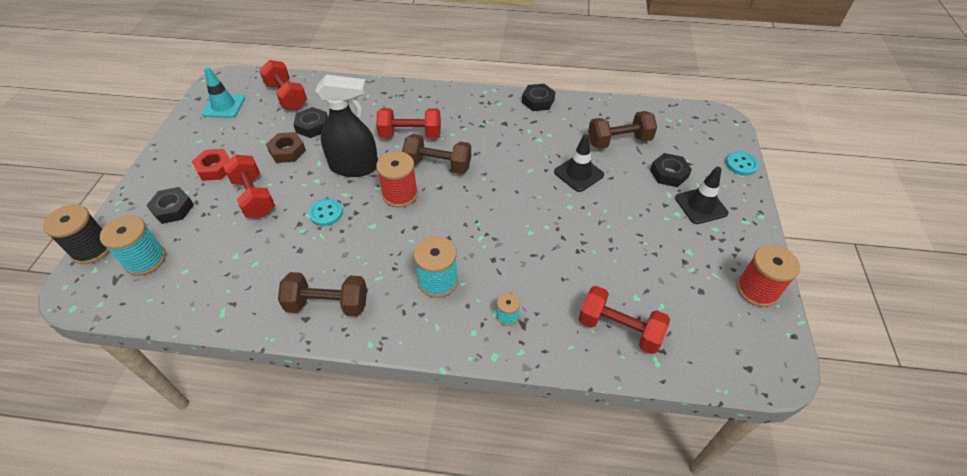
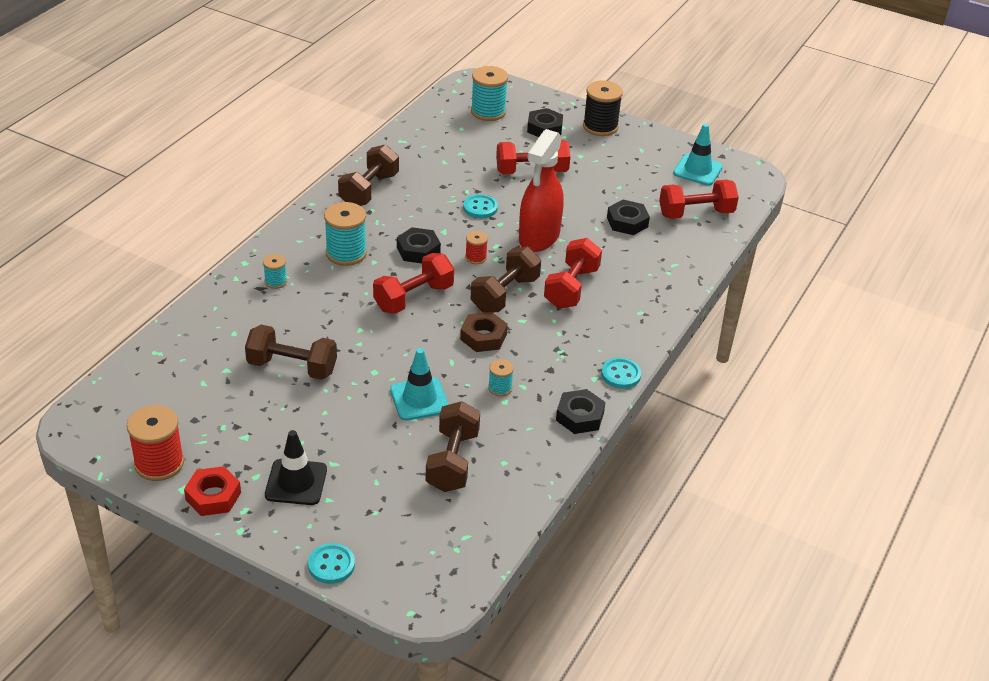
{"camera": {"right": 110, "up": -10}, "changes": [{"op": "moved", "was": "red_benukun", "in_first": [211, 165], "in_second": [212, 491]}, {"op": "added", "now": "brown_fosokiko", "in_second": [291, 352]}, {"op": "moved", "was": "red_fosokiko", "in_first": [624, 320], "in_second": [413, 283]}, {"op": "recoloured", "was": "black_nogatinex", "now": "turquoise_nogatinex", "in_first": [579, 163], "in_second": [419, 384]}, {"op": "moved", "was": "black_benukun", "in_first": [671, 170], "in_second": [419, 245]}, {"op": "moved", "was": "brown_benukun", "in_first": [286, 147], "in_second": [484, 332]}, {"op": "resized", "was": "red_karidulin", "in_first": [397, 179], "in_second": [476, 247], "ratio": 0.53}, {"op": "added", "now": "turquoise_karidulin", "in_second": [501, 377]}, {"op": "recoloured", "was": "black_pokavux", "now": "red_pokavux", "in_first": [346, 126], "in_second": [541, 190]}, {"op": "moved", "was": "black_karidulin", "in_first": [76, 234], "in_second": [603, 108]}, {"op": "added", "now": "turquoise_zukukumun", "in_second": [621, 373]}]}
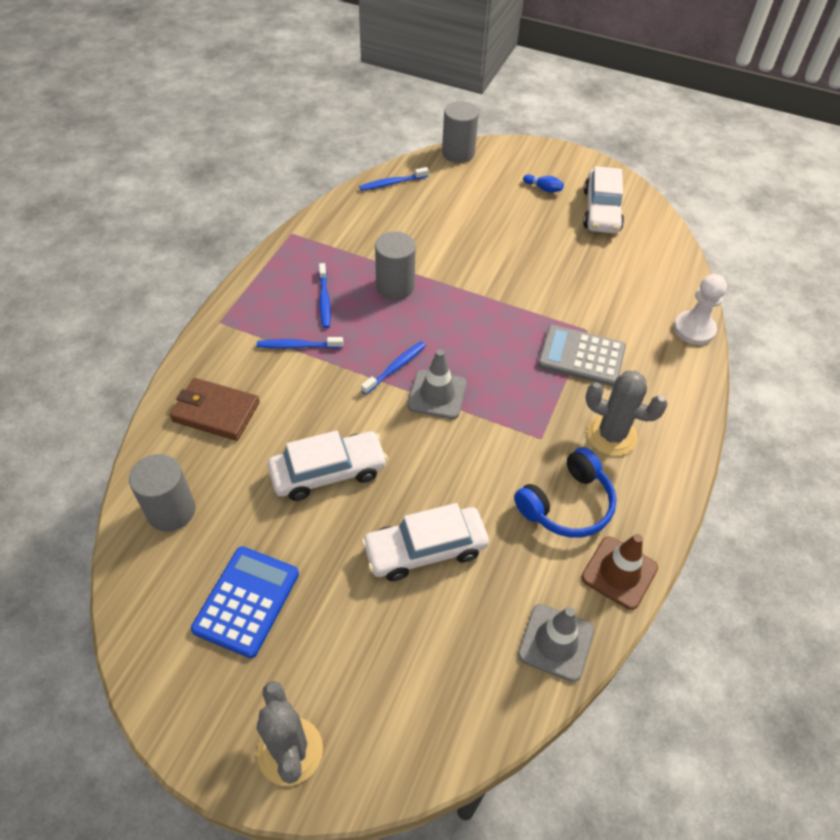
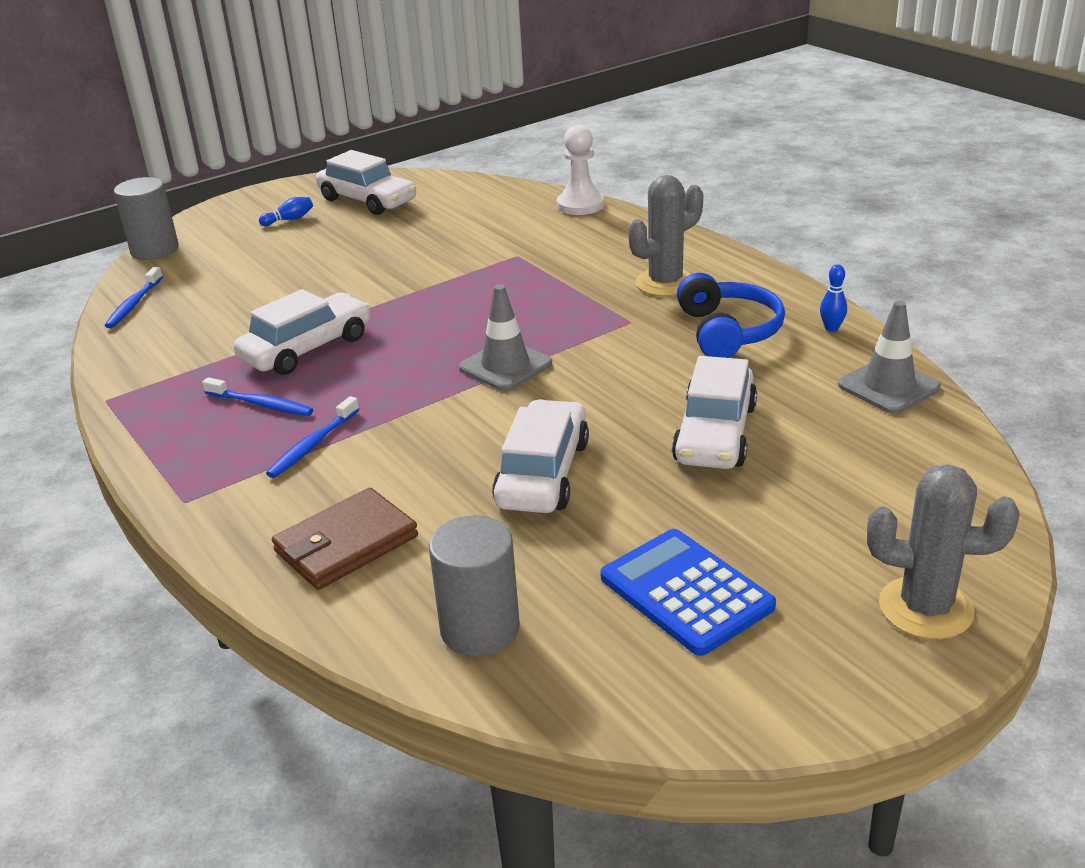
{"camera": {"right": -55, "up": -20}, "changes": [{"op": "replaced", "was": "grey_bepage", "now": "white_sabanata", "in_first": [395, 265], "in_second": [302, 332]}, {"op": "replaced", "was": "brown_nogatinex", "now": "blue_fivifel", "in_first": [619, 572], "in_second": [833, 298]}, {"op": "removed", "was": "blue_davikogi", "in_first": [393, 368]}, {"op": "removed", "was": "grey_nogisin", "in_first": [582, 355]}]}
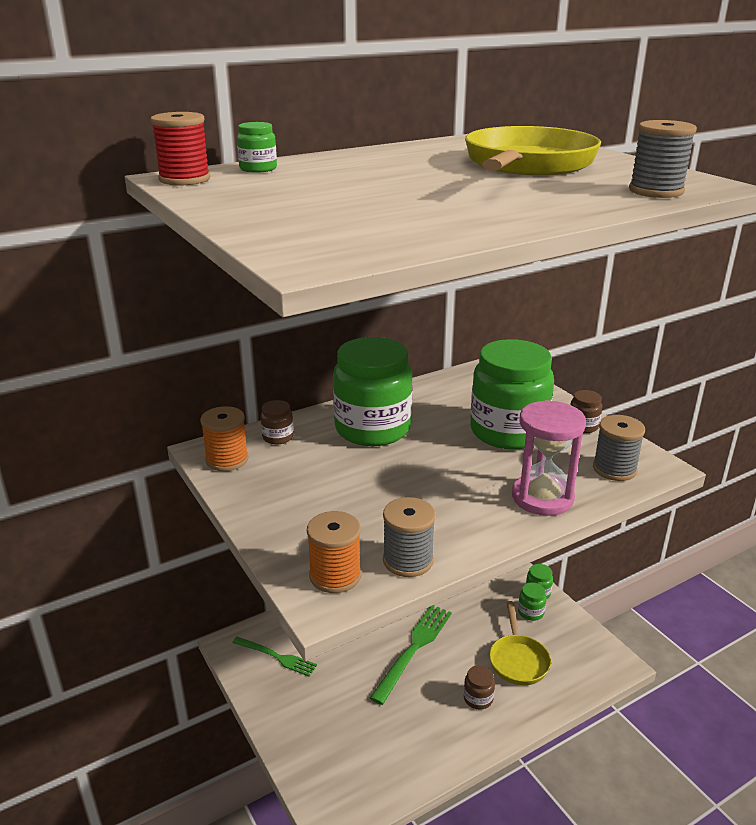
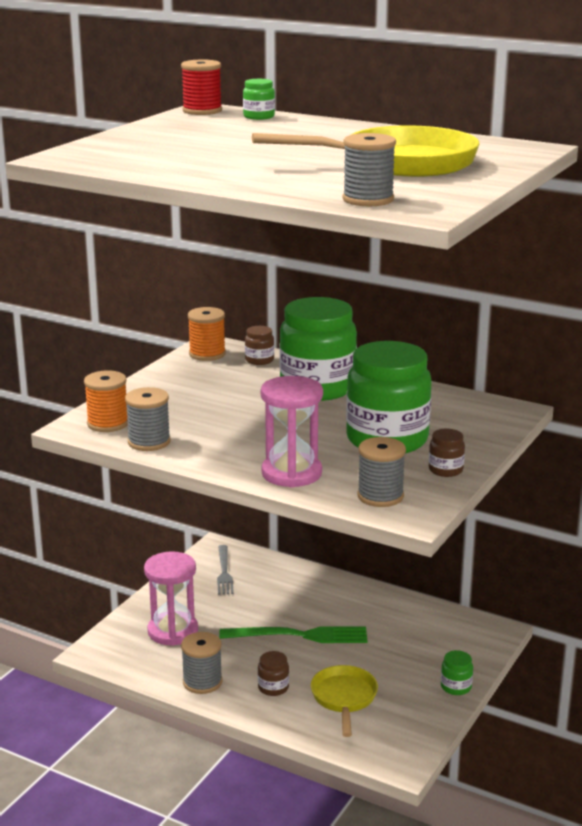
{"camera": {"right": 60, "up": -5}, "changes": [{"op": "added", "now": "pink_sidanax", "in_second": [171, 598]}, {"op": "added", "now": "grey_karidulin", "in_second": [202, 663]}, {"op": "recoloured", "was": "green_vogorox", "now": "grey_vogorox", "in_first": [274, 656], "in_second": [225, 570]}, {"op": "turned", "was": "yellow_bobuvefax", "in_first": [520, 643], "in_second": [344, 701], "clockwise": 120}, {"op": "removed", "was": "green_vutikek", "in_first": [532, 601]}]}
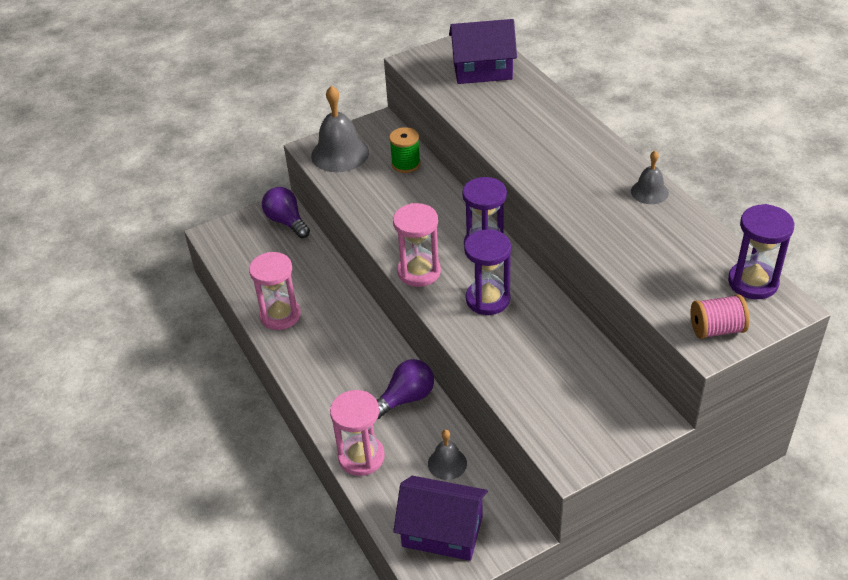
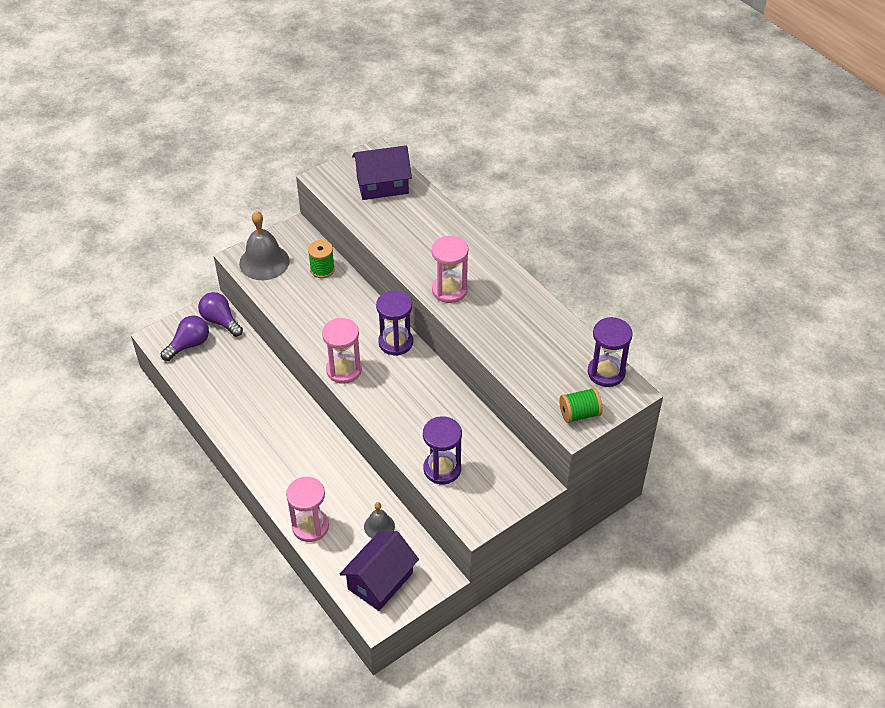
{"camera": {"right": -10, "up": 5}, "changes": [{"op": "moved", "was": "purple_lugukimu", "in_first": [405, 389], "in_second": [185, 338]}, {"op": "turned", "was": "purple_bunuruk", "in_first": [440, 518], "in_second": [379, 571], "clockwise": -60}, {"op": "moved", "was": "purple_sidanax", "in_first": [487, 272], "in_second": [442, 450]}, {"op": "moved", "was": "pink_sidanax", "in_first": [275, 291], "in_second": [450, 269]}, {"op": "recoloured", "was": "pink_karidulin", "now": "green_karidulin", "in_first": [720, 316], "in_second": [580, 405]}, {"op": "removed", "was": "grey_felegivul", "in_first": [650, 177]}]}
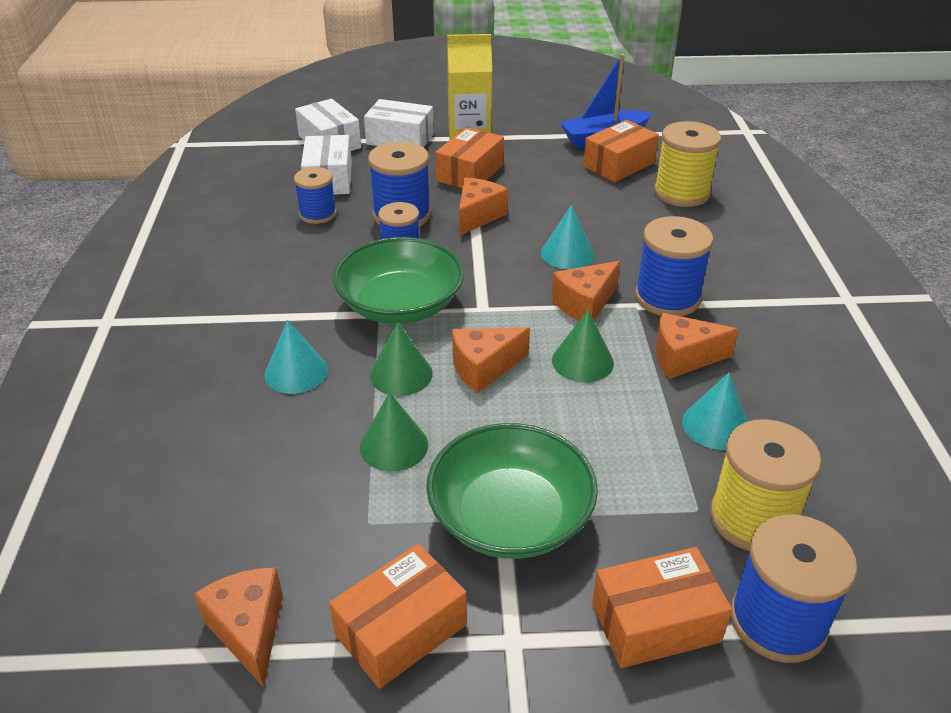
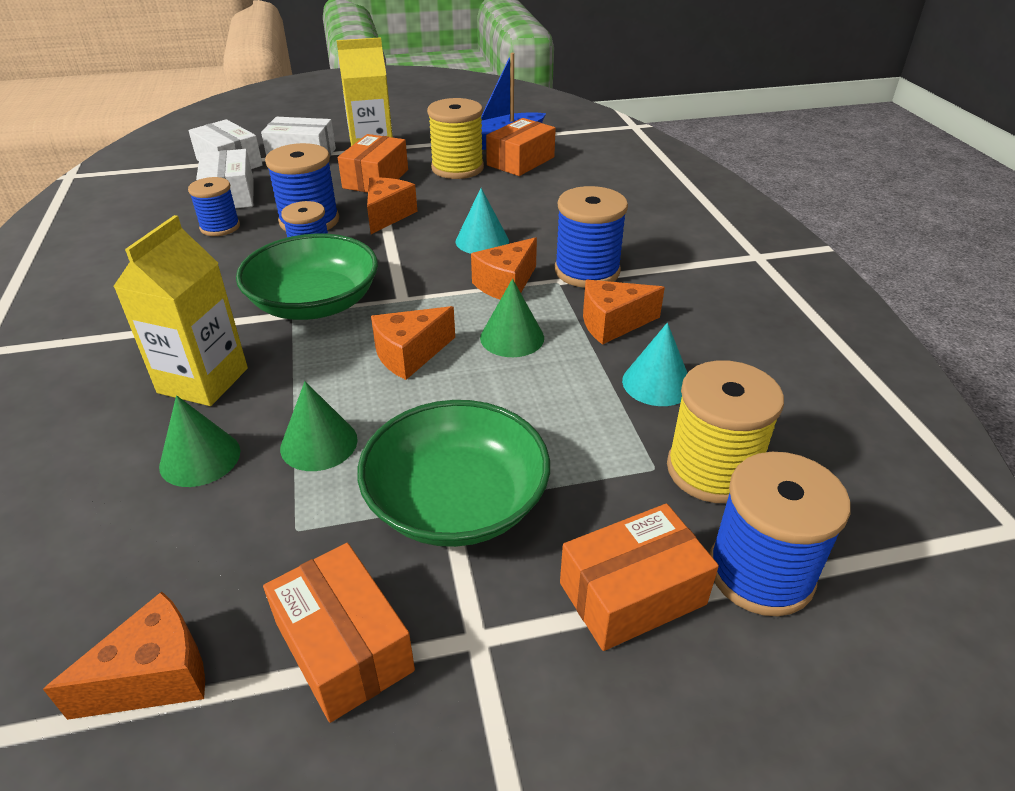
{"camera": {"right": -10, "up": 0}, "changes": [{"op": "turned", "was": "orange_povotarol", "in_first": [238, 627], "in_second": [124, 656], "clockwise": 90}, {"op": "replaced", "was": "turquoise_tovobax", "now": "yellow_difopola", "in_first": [296, 357], "in_second": [180, 310]}, {"op": "moved", "was": "green_tovobax", "in_first": [401, 359], "in_second": [199, 441]}, {"op": "turned", "was": "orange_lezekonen", "in_first": [398, 616], "in_second": [339, 633], "clockwise": -75}, {"op": "moved", "was": "yellow_karidulin", "in_first": [687, 164], "in_second": [455, 138]}]}
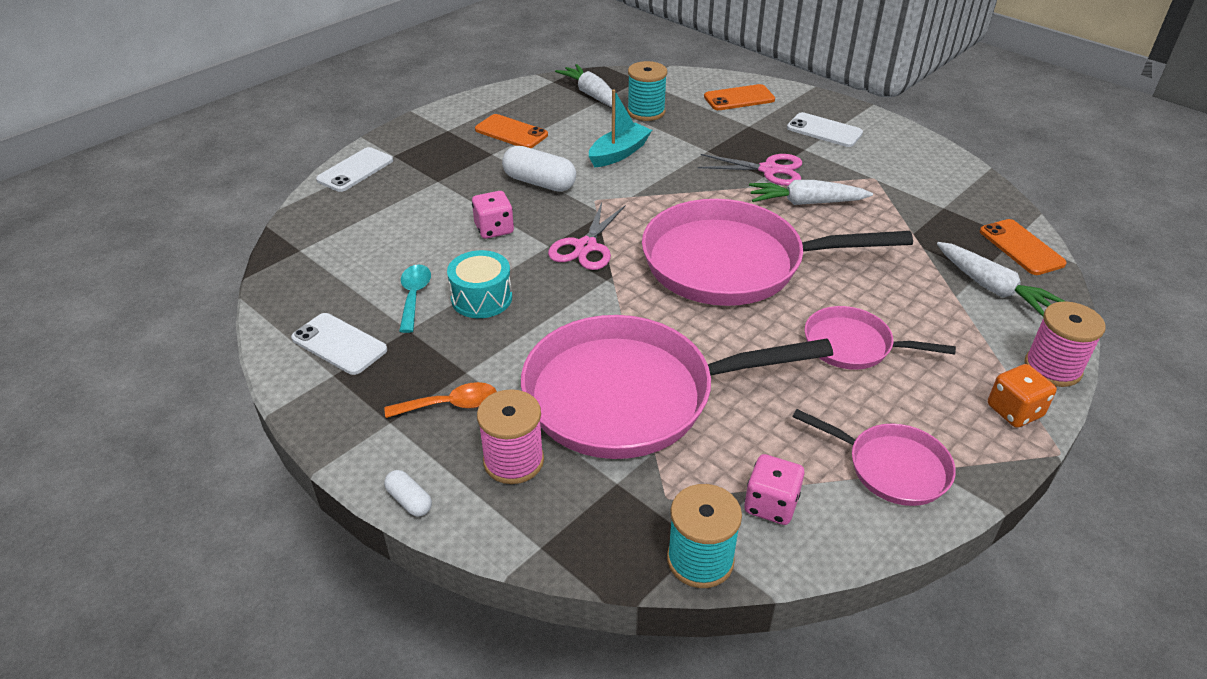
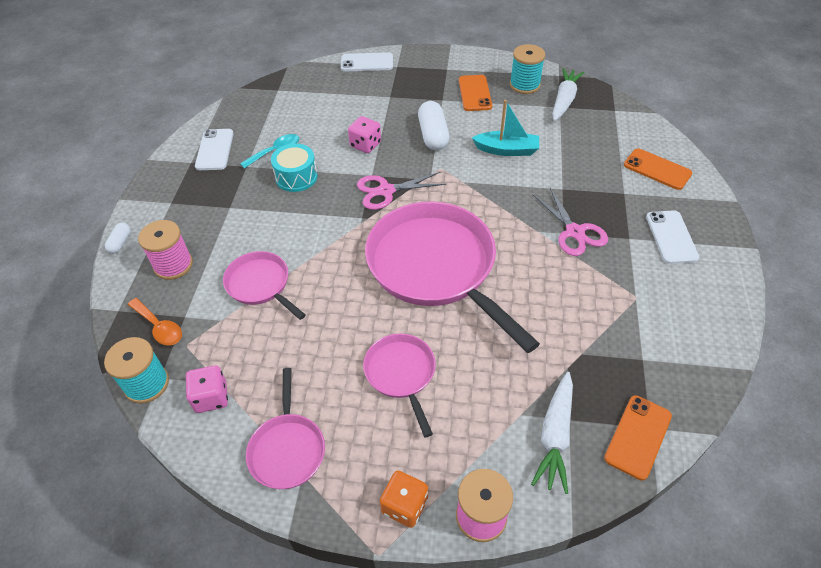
{"camera": {"right": 55, "up": 10}, "changes": [{"op": "moved", "was": "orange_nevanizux", "in_first": [441, 400], "in_second": [155, 322]}, {"op": "resized", "was": "pink_bobuvefax", "in_first": [677, 387], "in_second": [264, 285], "ratio": 0.49}, {"op": "moved", "was": "turquoise_karidulin", "in_first": [647, 91], "in_second": [527, 69]}, {"op": "removed", "was": "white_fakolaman", "in_first": [811, 192]}]}
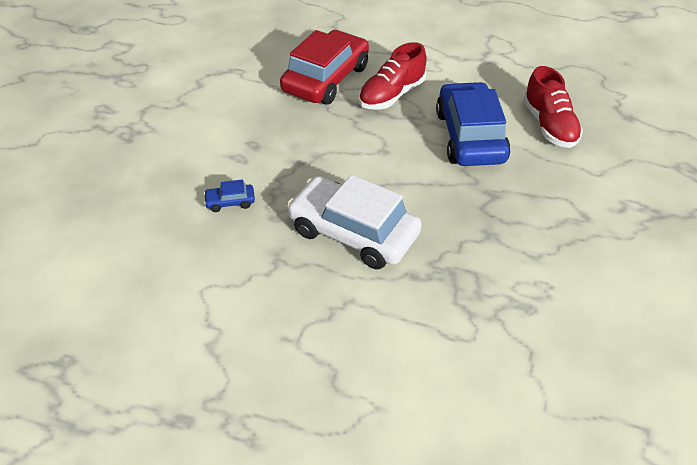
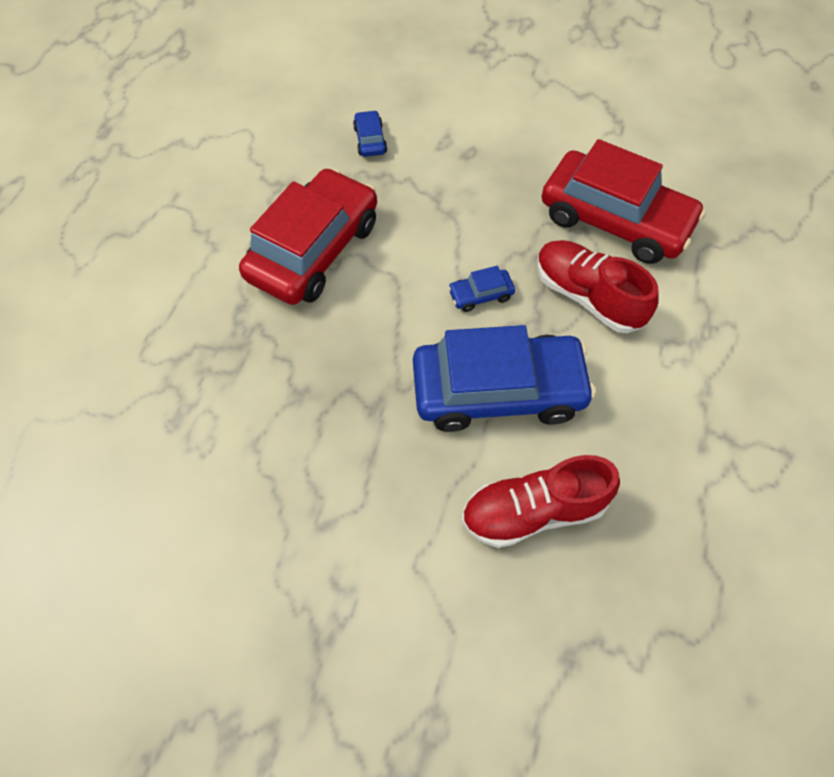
{"camera": {"right": 90, "up": 15}, "changes": [{"op": "recoloured", "was": "white_sabanata", "now": "red_sabanata", "in_first": [354, 222], "in_second": [308, 236]}, {"op": "added", "now": "blue_sabanata", "in_second": [481, 289]}]}
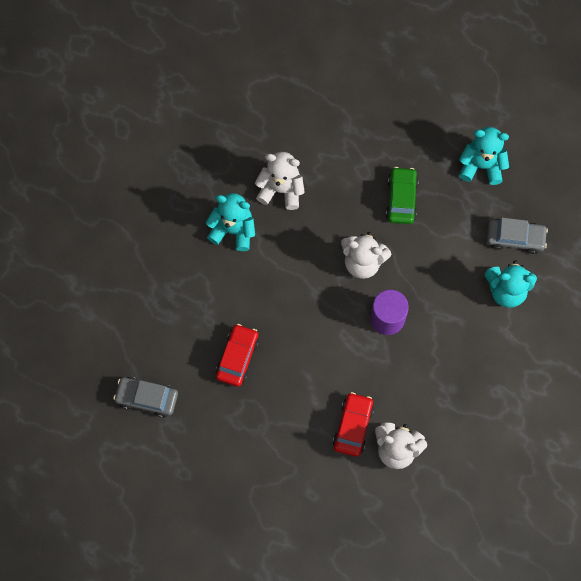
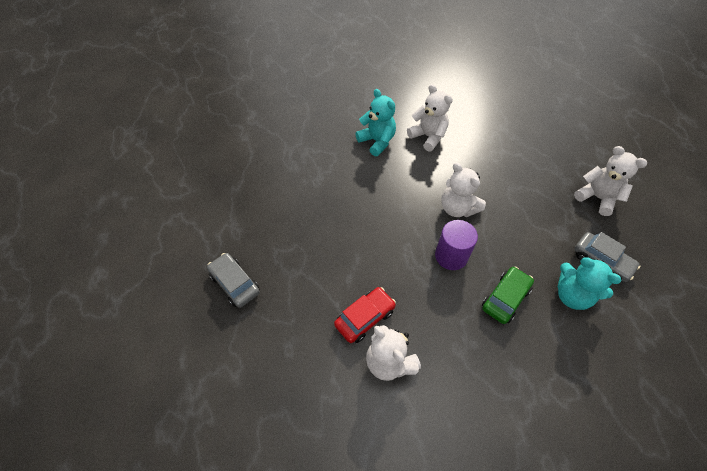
{"camera": {"right": 35, "up": -15}, "changes": [{"op": "moved", "was": "grey_sabanata", "in_first": [145, 397], "in_second": [233, 280]}, {"op": "moved", "was": "green_sabanata", "in_first": [402, 195], "in_second": [508, 295]}, {"op": "recoloured", "was": "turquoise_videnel", "now": "white_videnel", "in_first": [484, 156], "in_second": [610, 181]}, {"op": "removed", "was": "red_sabanata", "in_first": [237, 355]}]}
